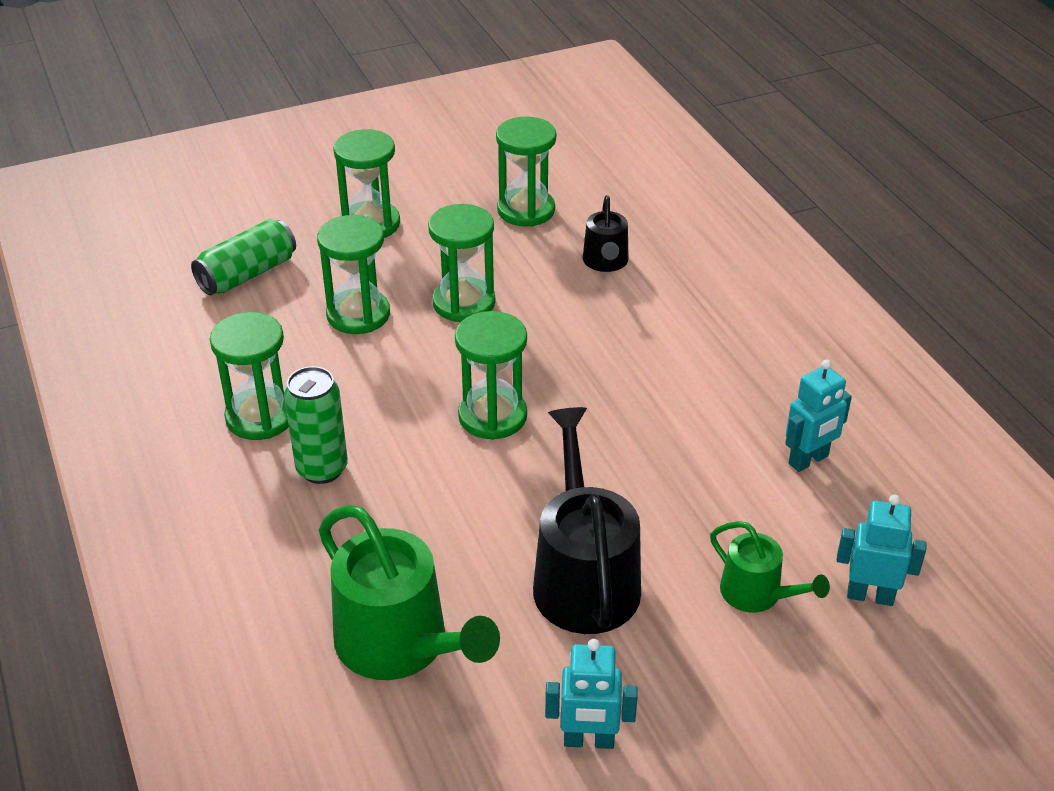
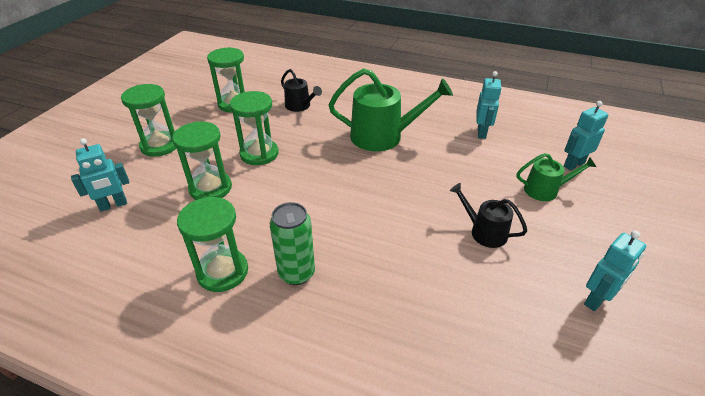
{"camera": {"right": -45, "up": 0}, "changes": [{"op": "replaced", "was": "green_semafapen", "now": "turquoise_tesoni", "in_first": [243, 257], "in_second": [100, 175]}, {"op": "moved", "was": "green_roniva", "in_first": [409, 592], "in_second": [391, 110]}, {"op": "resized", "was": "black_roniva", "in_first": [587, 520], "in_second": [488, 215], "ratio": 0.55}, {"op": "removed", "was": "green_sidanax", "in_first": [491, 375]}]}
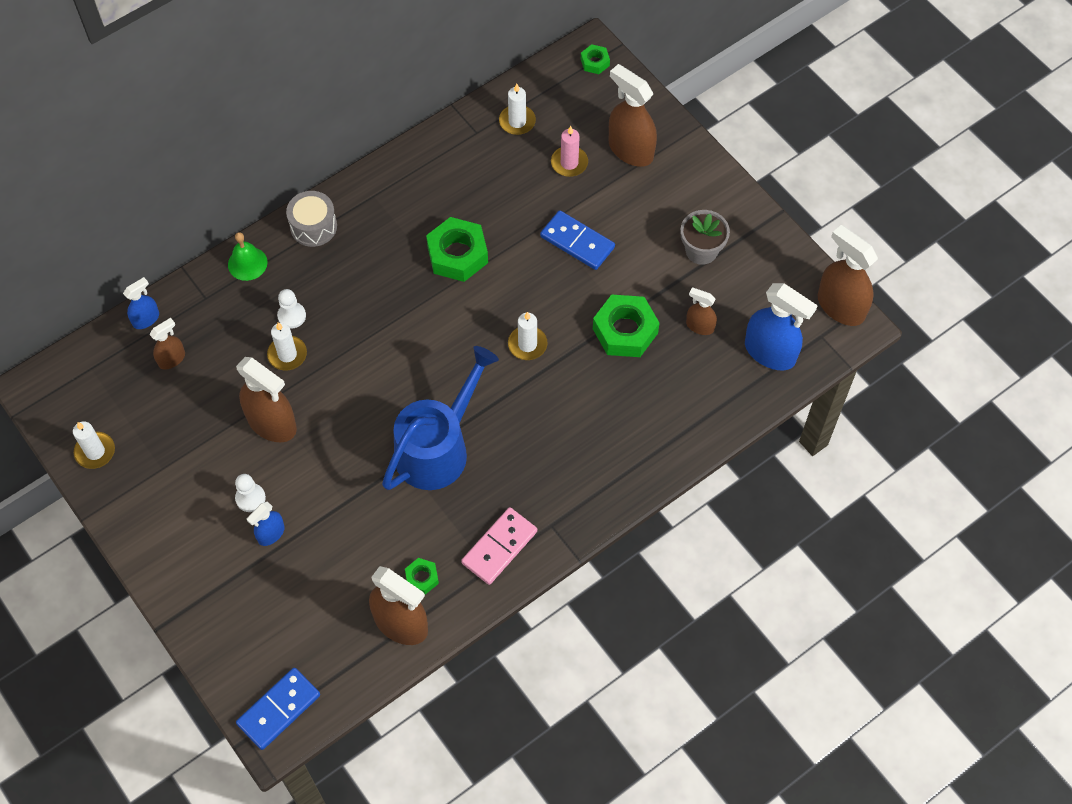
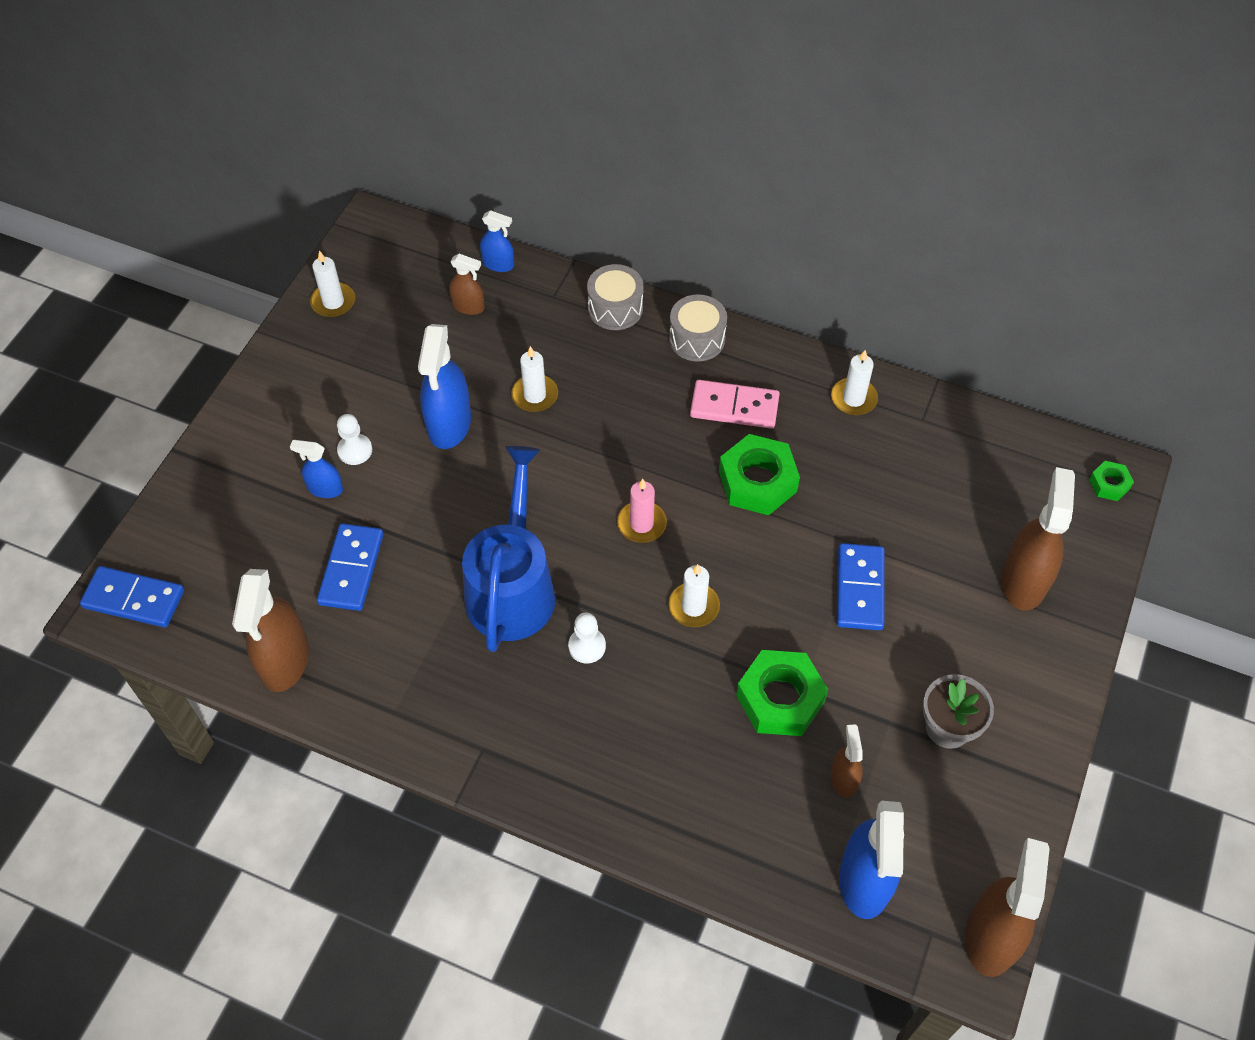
{"camera": {"right": 60, "up": -5}, "changes": [{"op": "added", "now": "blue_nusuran", "in_second": [350, 567]}, {"op": "recoloured", "was": "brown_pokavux", "now": "blue_pokavux", "in_first": [266, 399], "in_second": [444, 386]}, {"op": "turned", "was": "blue_roniva", "in_first": [440, 418], "in_second": [508, 549], "clockwise": -90}, {"op": "moved", "was": "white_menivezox", "in_first": [291, 309], "in_second": [587, 638]}, {"op": "replaced", "was": "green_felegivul", "now": "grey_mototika", "in_first": [247, 256], "in_second": [615, 297]}, {"op": "moved", "was": "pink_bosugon", "in_first": [569, 151], "in_second": [642, 511]}, {"op": "moved", "was": "pink_nusuran", "in_first": [499, 546], "in_second": [735, 404]}, {"op": "moved", "was": "white_bosugon", "in_first": [517, 109], "in_second": [854, 382]}, {"op": "removed", "was": "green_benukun", "in_first": [422, 576]}]}
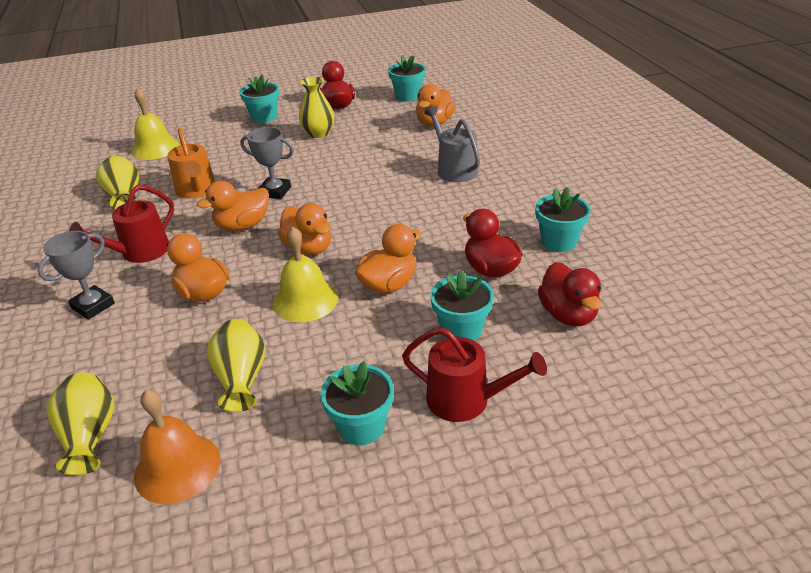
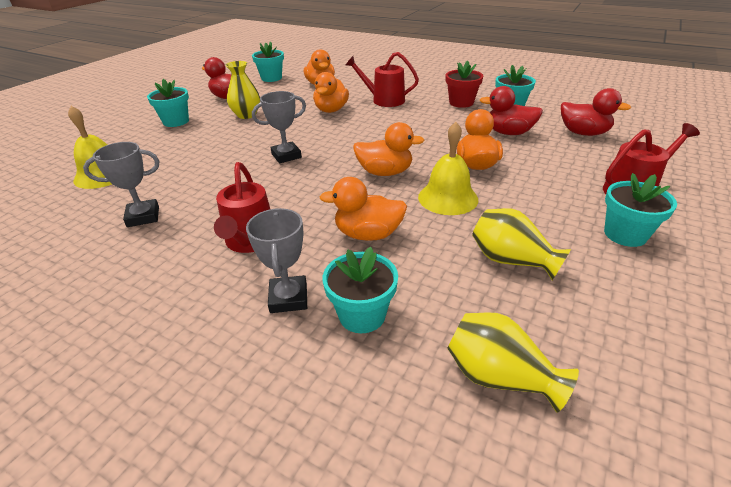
{"camera": {"right": -45, "up": 0}, "changes": [{"op": "replaced", "was": "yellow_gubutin", "now": "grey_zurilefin", "in_first": [117, 183], "in_second": [121, 184]}, {"op": "moved", "was": "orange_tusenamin", "in_first": [233, 206], "in_second": [331, 92]}, {"op": "moved", "was": "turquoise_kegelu", "in_first": [462, 305], "in_second": [360, 290]}, {"op": "recoloured", "was": "grey_roniva", "now": "red_roniva", "in_first": [452, 144], "in_second": [382, 79]}, {"op": "added", "now": "red_kegelu", "in_second": [464, 84]}, {"op": "removed", "was": "orange_felegivul", "in_first": [177, 446]}, {"op": "removed", "was": "orange_roniva", "in_first": [191, 163]}]}
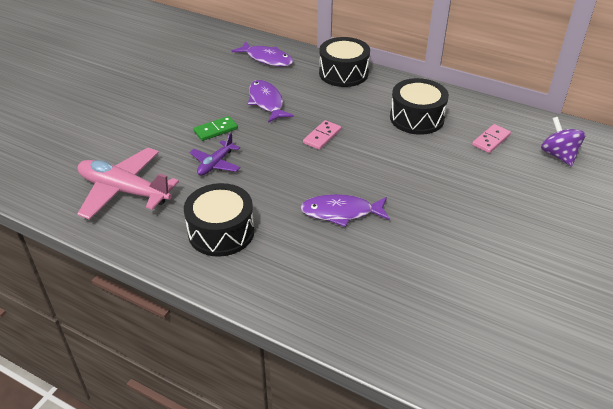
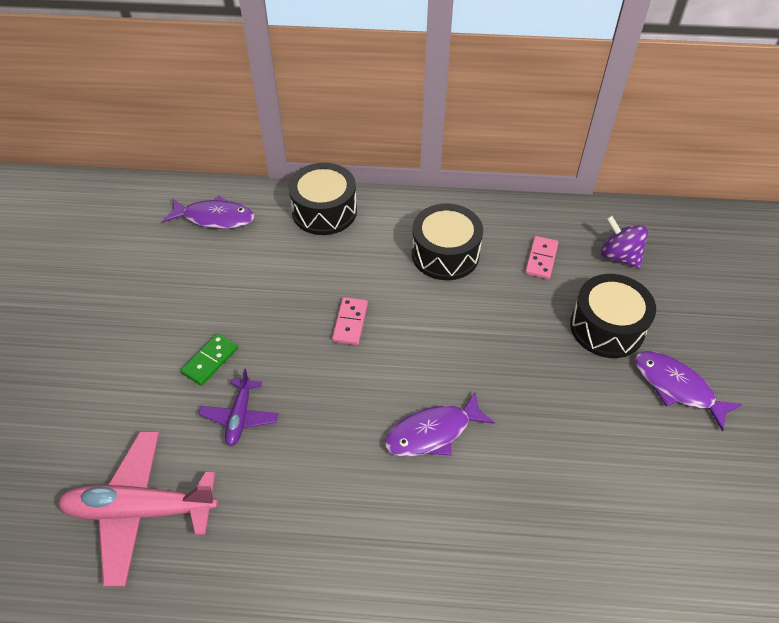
{"camera": {"right": -25, "up": 10}, "changes": [{"op": "moved", "was": "black_mototika", "in_first": [219, 220], "in_second": [613, 316]}, {"op": "moved", "was": "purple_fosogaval", "in_first": [271, 101], "in_second": [688, 391]}]}
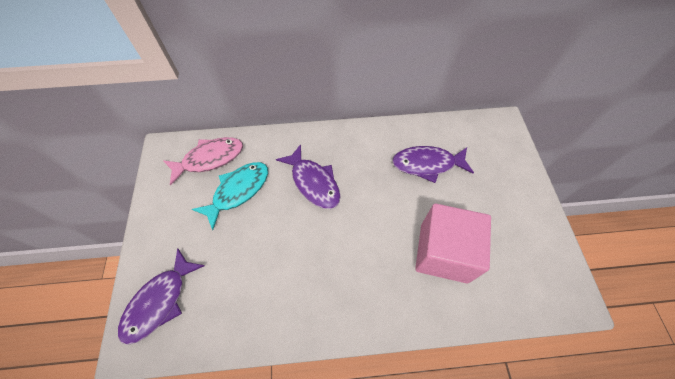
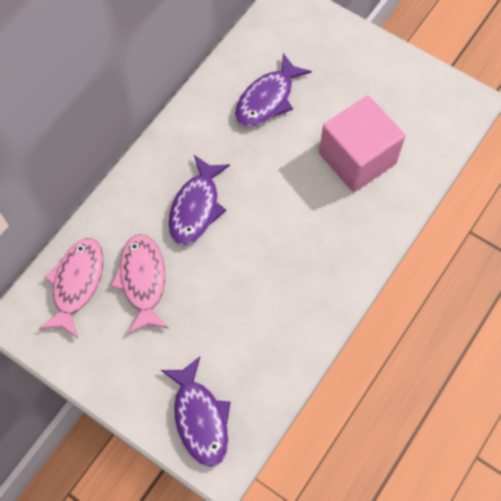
{"camera": {"right": -50, "up": 5}, "changes": [{"op": "recoloured", "was": "turquoise_fosogaval", "now": "pink_fosogaval", "in_first": [230, 196], "in_second": [140, 284]}, {"op": "turned", "was": "purple_fosogaval", "in_first": [308, 176], "in_second": [199, 200], "clockwise": 105}]}
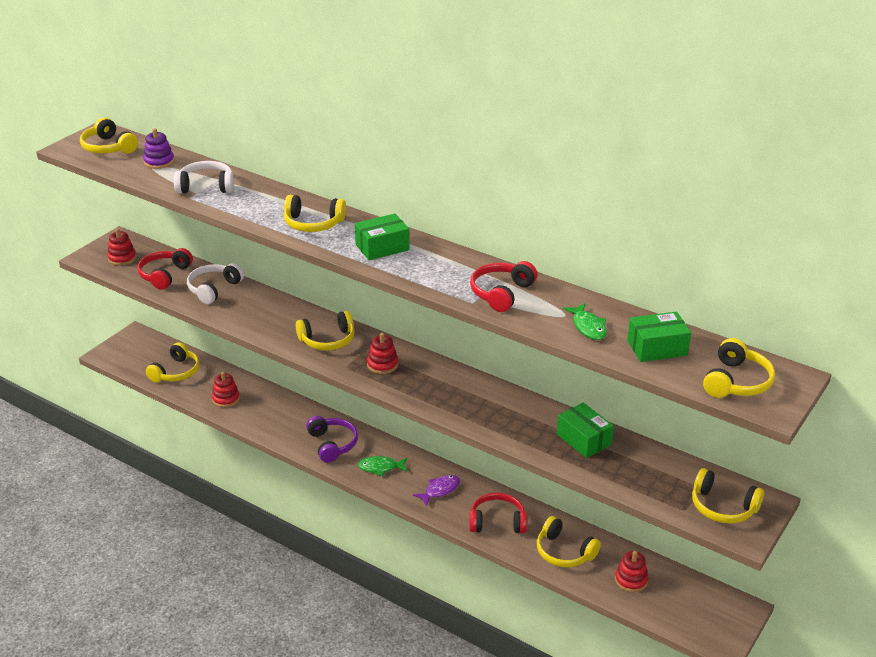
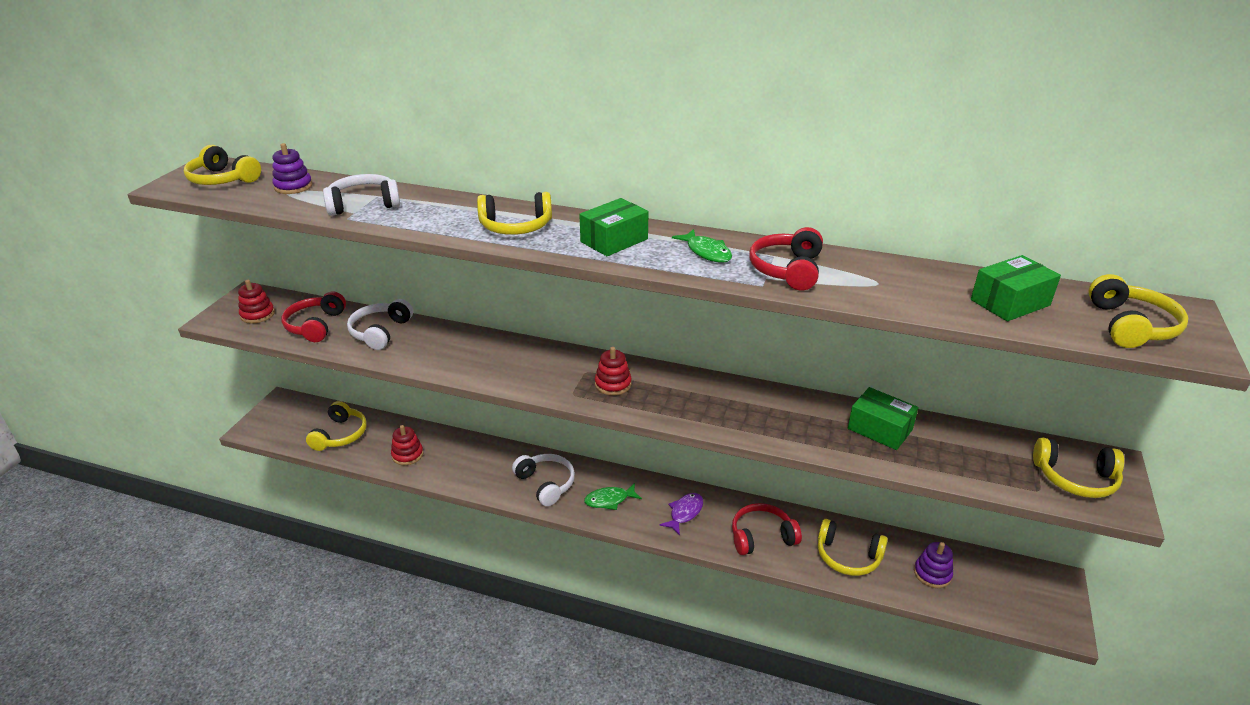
{"camera": {"right": -15, "up": 0}, "changes": [{"op": "recoloured", "was": "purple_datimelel", "now": "white_datimelel", "in_first": [332, 439], "in_second": [543, 480]}, {"op": "moved", "was": "green_fosogaval", "in_first": [585, 321], "in_second": [702, 246]}, {"op": "recoloured", "was": "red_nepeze", "now": "purple_nepeze", "in_first": [631, 571], "in_second": [933, 565]}, {"op": "removed", "was": "yellow_datimelel", "in_first": [325, 330]}]}
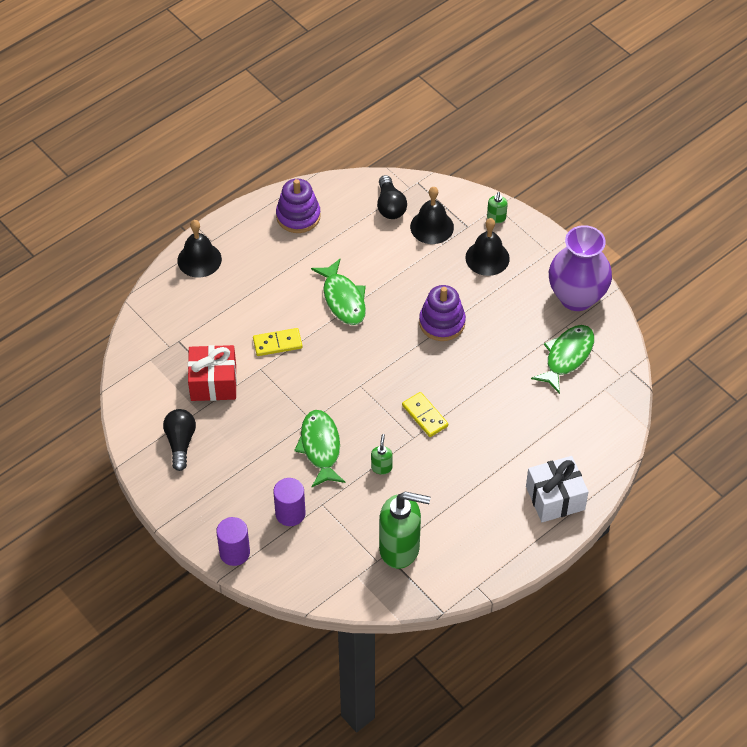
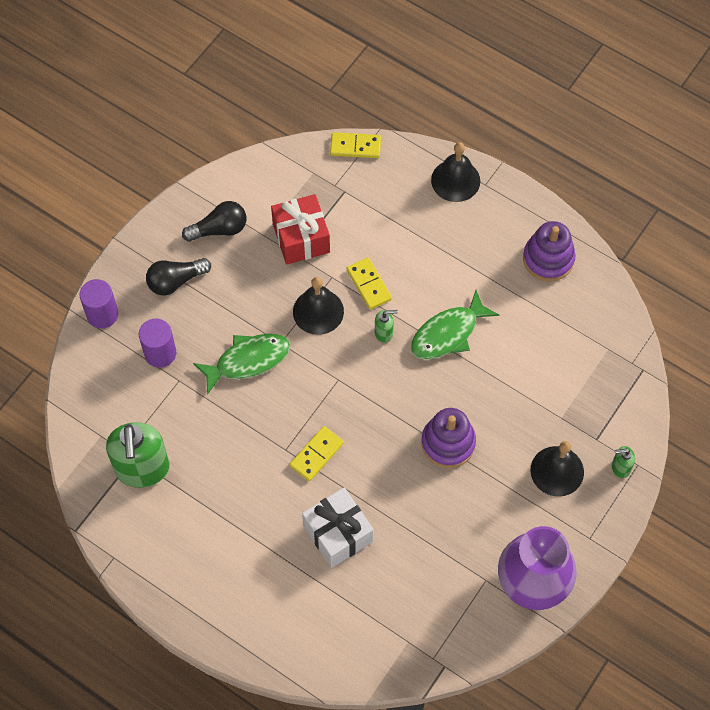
{"camera": {"right": 75, "up": 10}, "changes": [{"op": "moved", "was": "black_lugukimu", "in_first": [392, 197], "in_second": [178, 276]}, {"op": "moved", "was": "black_felegivul", "in_first": [432, 215], "in_second": [318, 306]}, {"op": "moved", "was": "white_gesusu", "in_first": [557, 489], "in_second": [338, 527]}, {"op": "added", "now": "yellow_nusuran", "in_second": [355, 145]}, {"op": "moved", "was": "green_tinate", "in_first": [382, 454], "in_second": [386, 326]}, {"op": "removed", "was": "green_fosogaval", "in_first": [562, 359]}]}
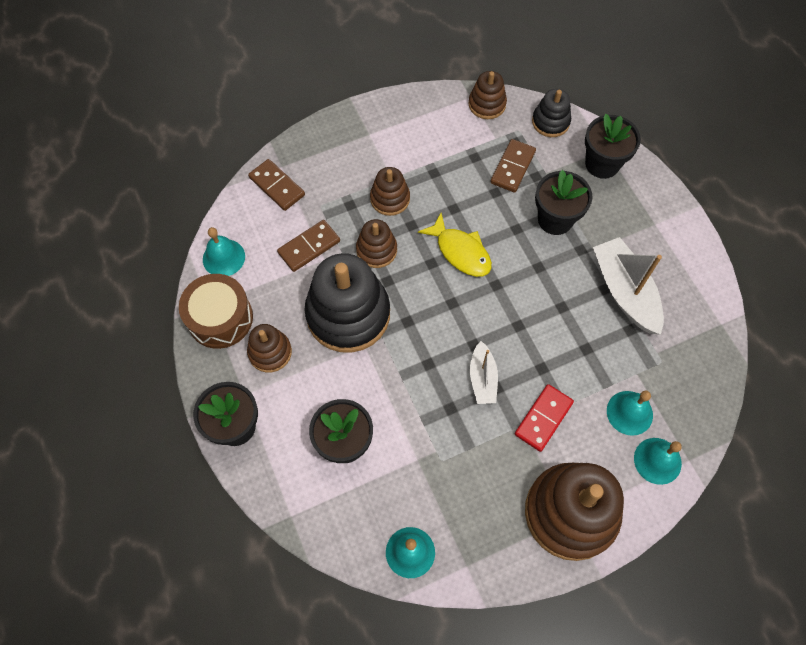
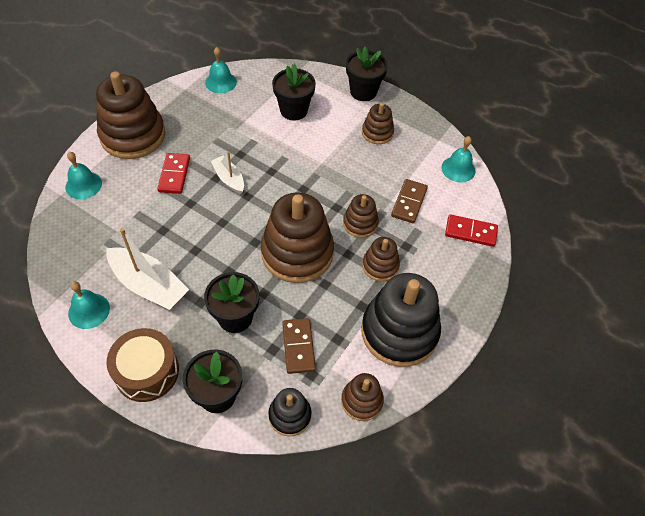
{"camera": {"right": 145, "up": -10}, "changes": [{"op": "moved", "was": "turquoise_felegivul", "in_first": [630, 413], "in_second": [89, 305]}, {"op": "moved", "was": "brown_mototika", "in_first": [216, 311], "in_second": [143, 365]}, {"op": "replaced", "was": "yellow_fosogaval", "now": "brown_nepeze", "in_first": [455, 245], "in_second": [297, 237]}, {"op": "moved", "was": "black_nepeze", "in_first": [347, 303], "in_second": [401, 320]}, {"op": "recoloured", "was": "brown_nusuran", "now": "red_nusuran", "in_first": [276, 185], "in_second": [471, 230]}]}
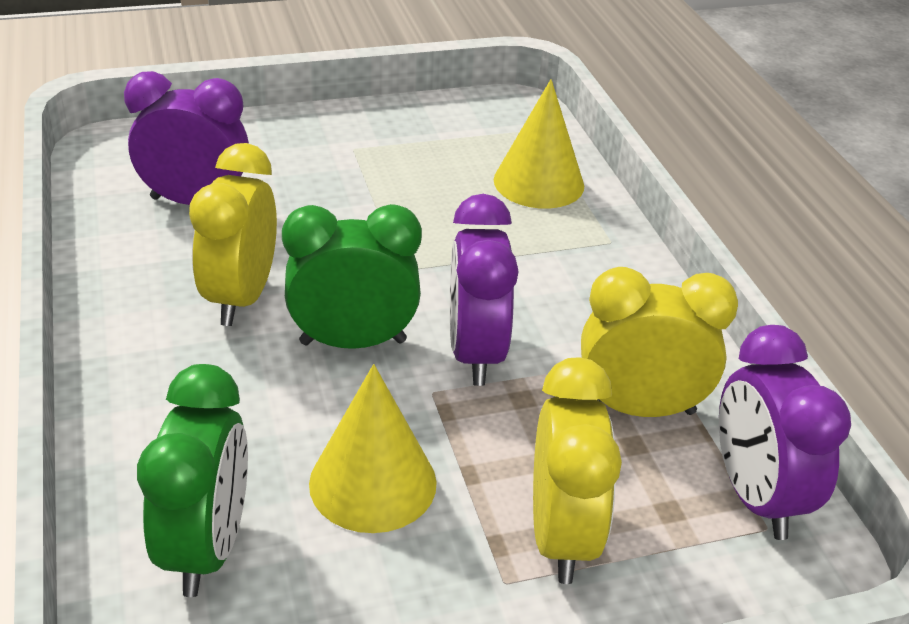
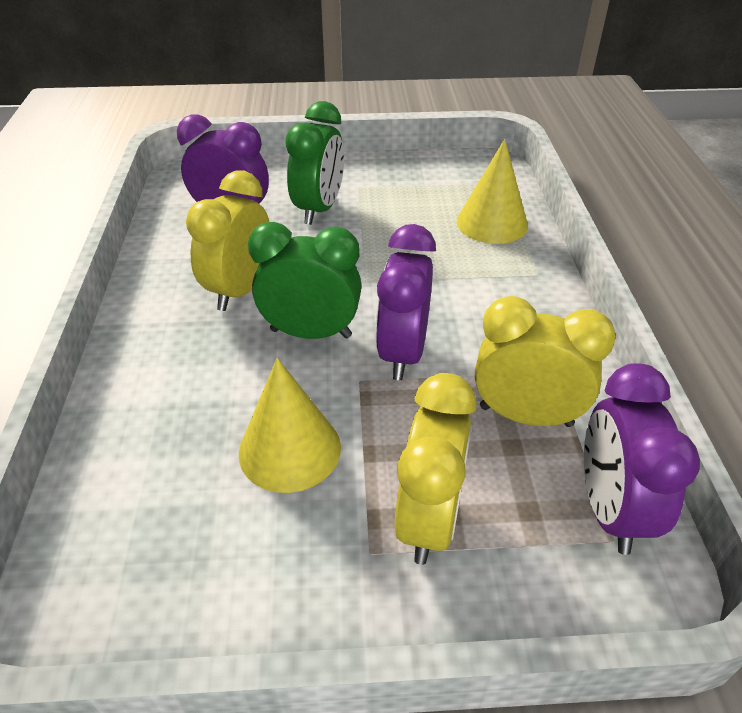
{"camera": {"right": 15, "up": 5}, "changes": [{"op": "moved", "was": "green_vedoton", "in_first": [192, 480], "in_second": [314, 163]}]}
